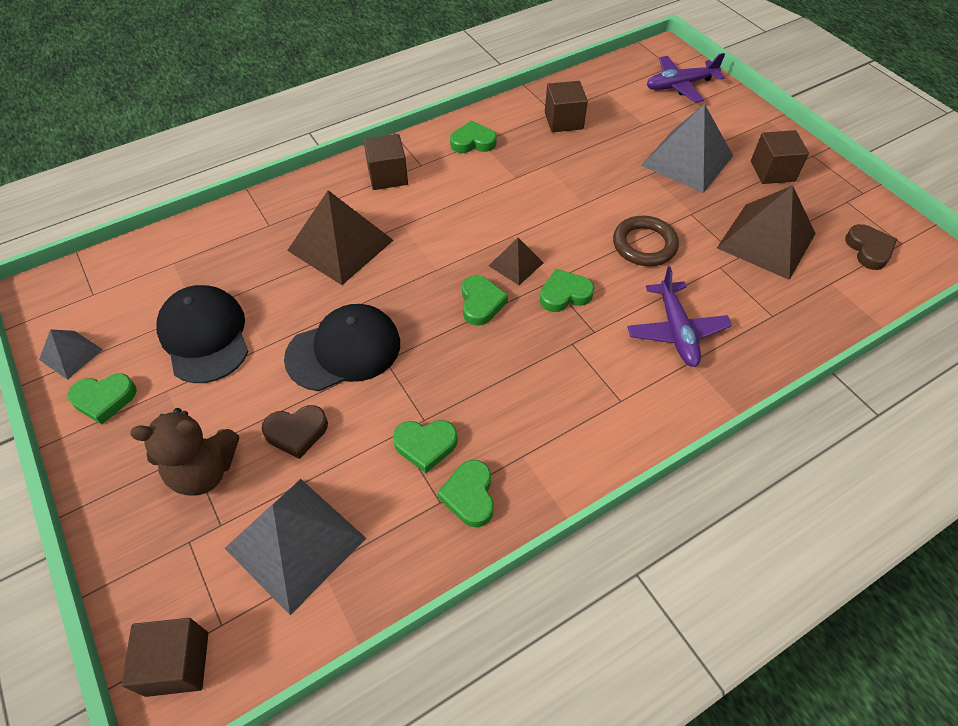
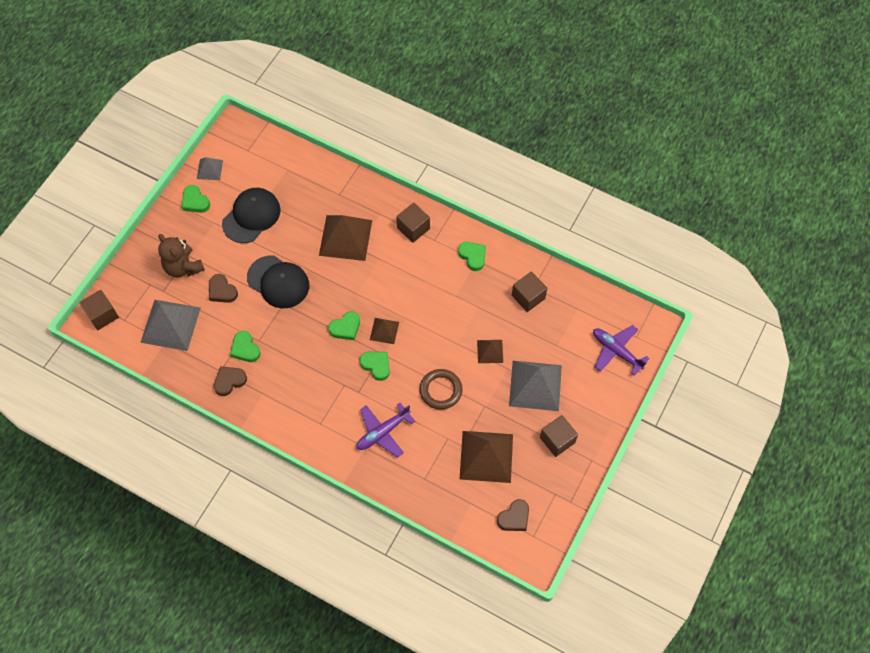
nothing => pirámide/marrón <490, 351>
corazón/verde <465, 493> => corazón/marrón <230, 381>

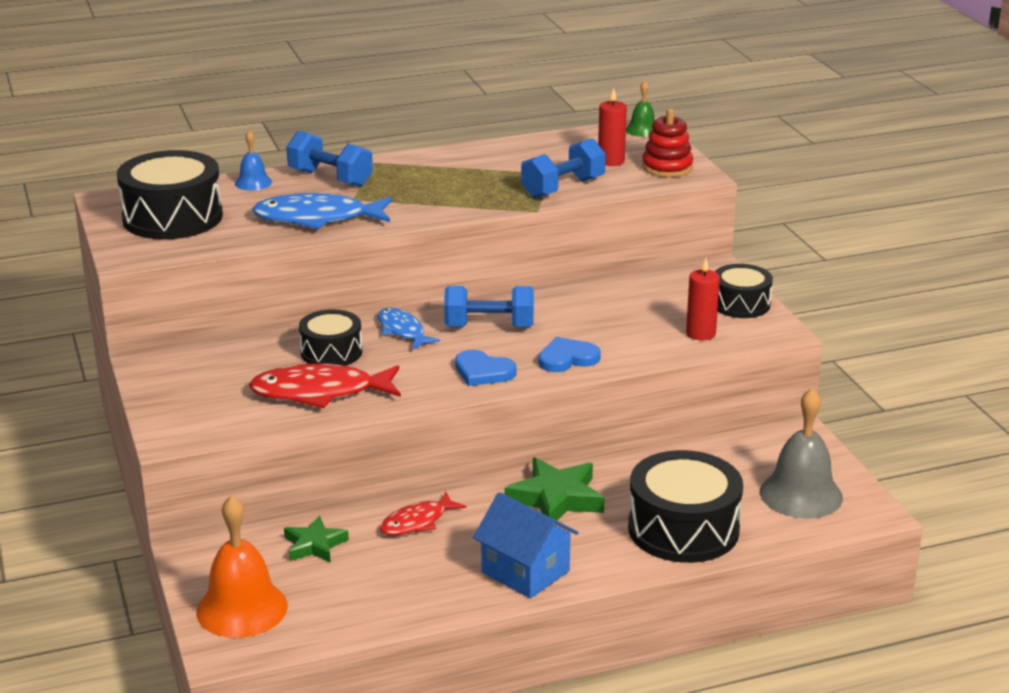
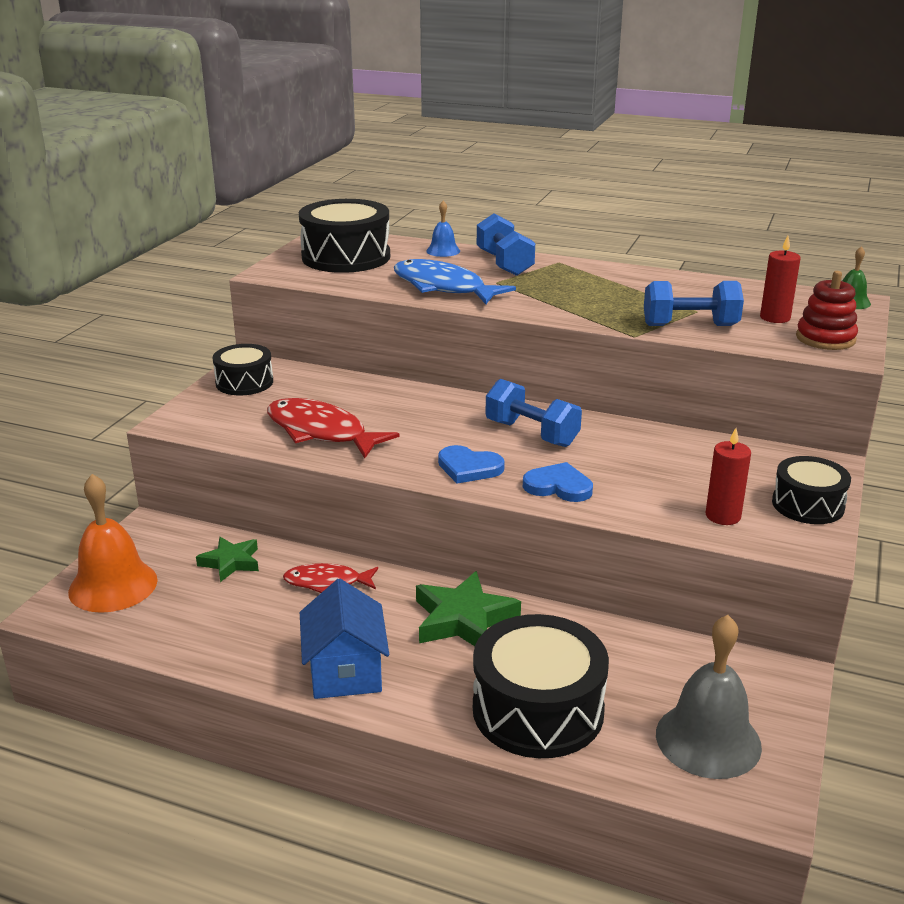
pez/azul <409, 328> => nothing
tambor/negro <330, 337> => tambor/negro <243, 369>, move
corazón/azul <486, 368> => corazón/azul <471, 464>, 45 degrees counterclockwise

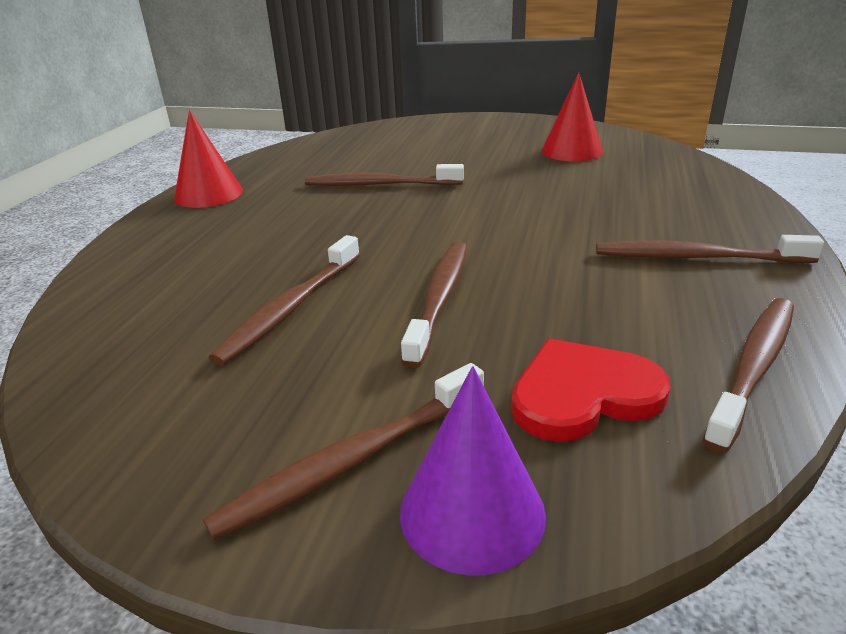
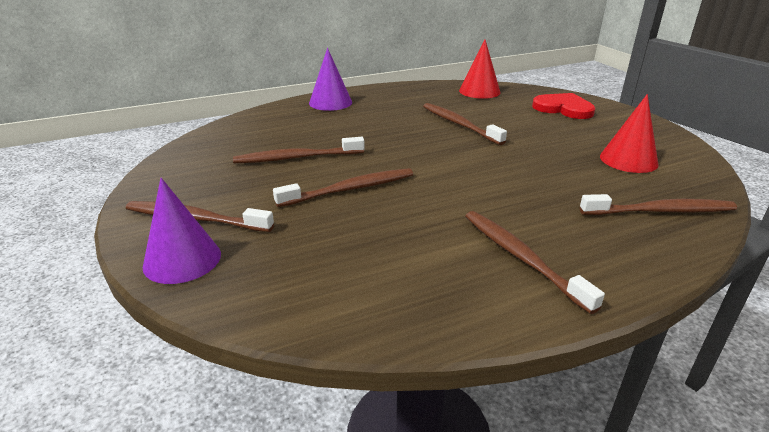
nothing => cono/morado <330, 79>
cono/rojo <208, 159> => cono/rojo <479, 69>, move
corazón/rojo <591, 390> => corazón/rojo <563, 106>, move
cepillo de dientes/marrón <748, 375> => cepillo de dientes/marrón <658, 204>, move

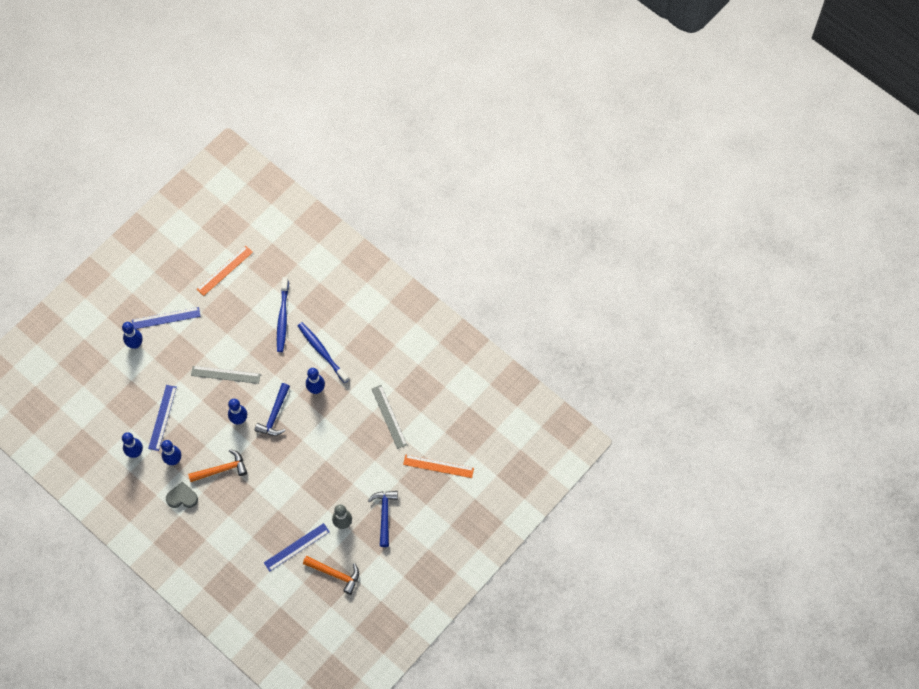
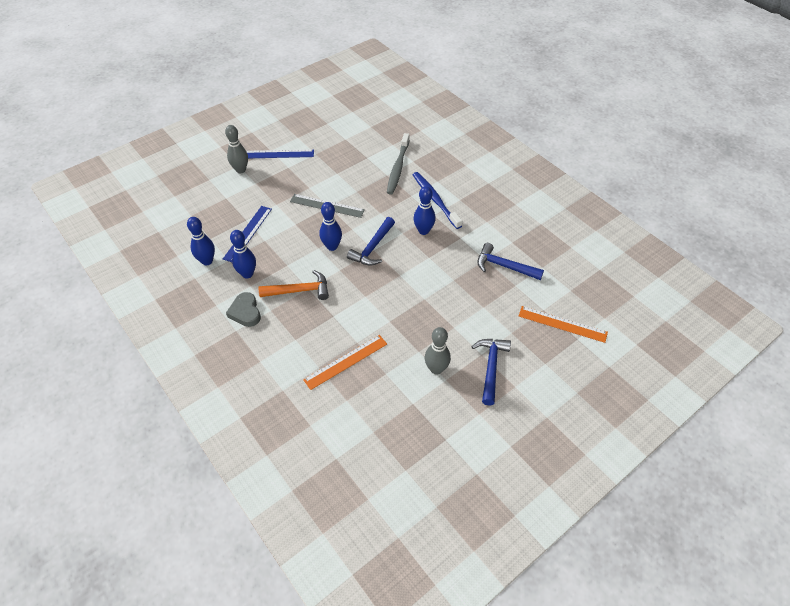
regla/azul <297, 547> => nothing
martillo/naranja <331, 575> => nothing
regla/naranja <225, 271> => regla/naranja <345, 362>, move
regla/gris <389, 417> => martillo/azul <511, 261>
bolo/azul <132, 335> => bolo/gris <236, 149>
cepillo de dientes/azul <283, 314> => cepillo de dientes/gris <398, 163>
corazón/gris <182, 495> => corazón/gris <243, 309>, 120 degrees counterclockwise

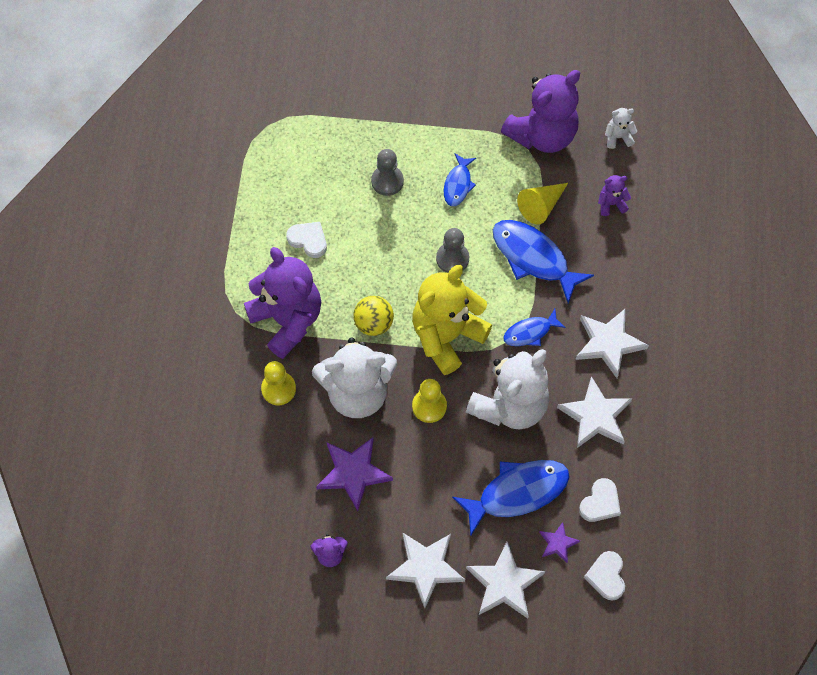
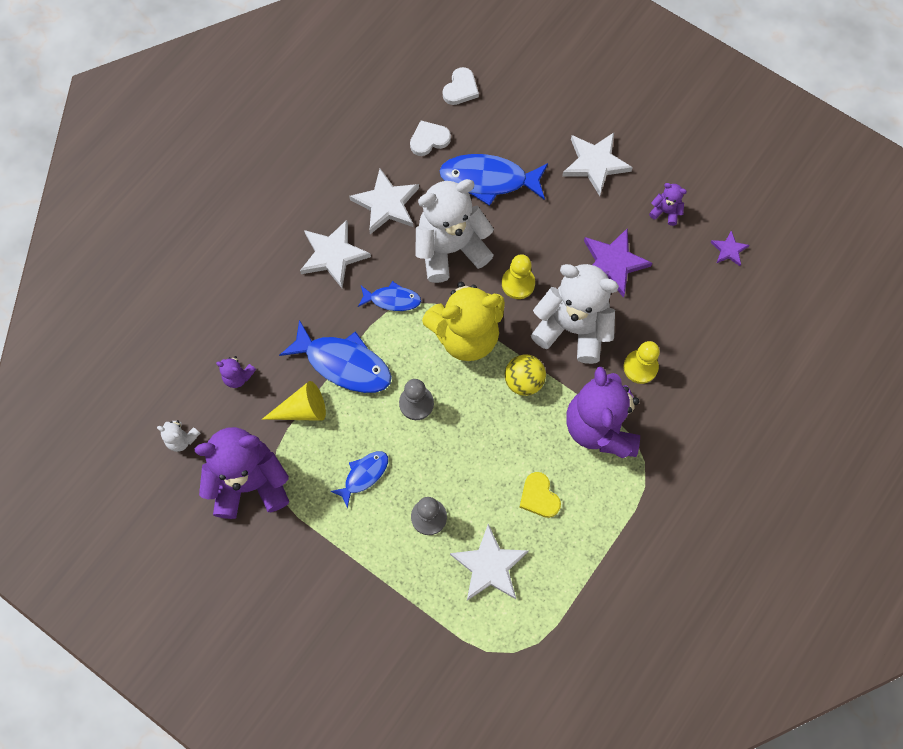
estrella/blanco <505, 580> => estrella/blanco <489, 562>, move
estrella/morado <559, 542> => estrella/morado <730, 248>, move
corazón/blanco <306, 240> => corazón/amarillo <540, 495>
pez/azul <543, 261> => pez/azul <335, 356>, 45 degrees counterclockwise

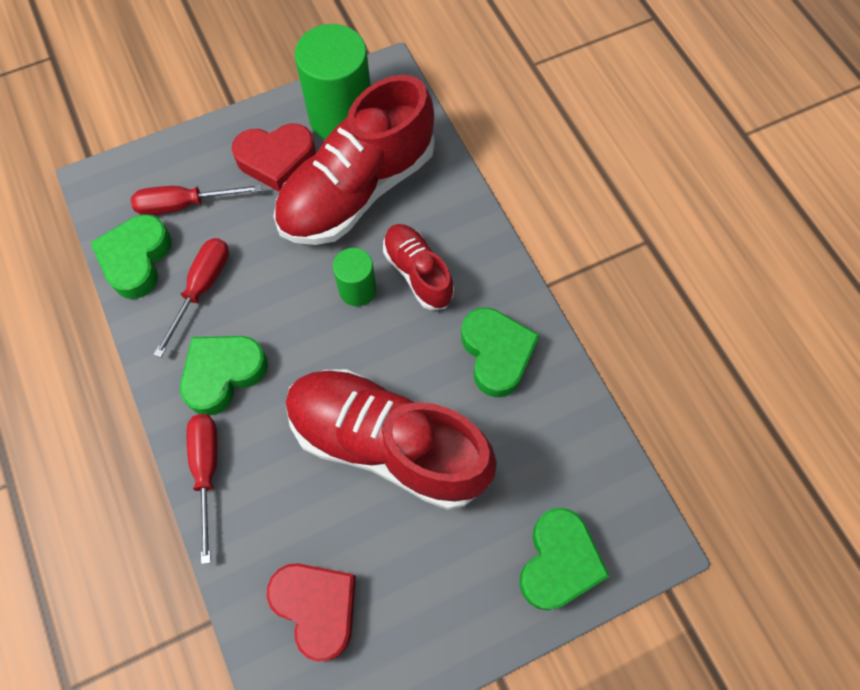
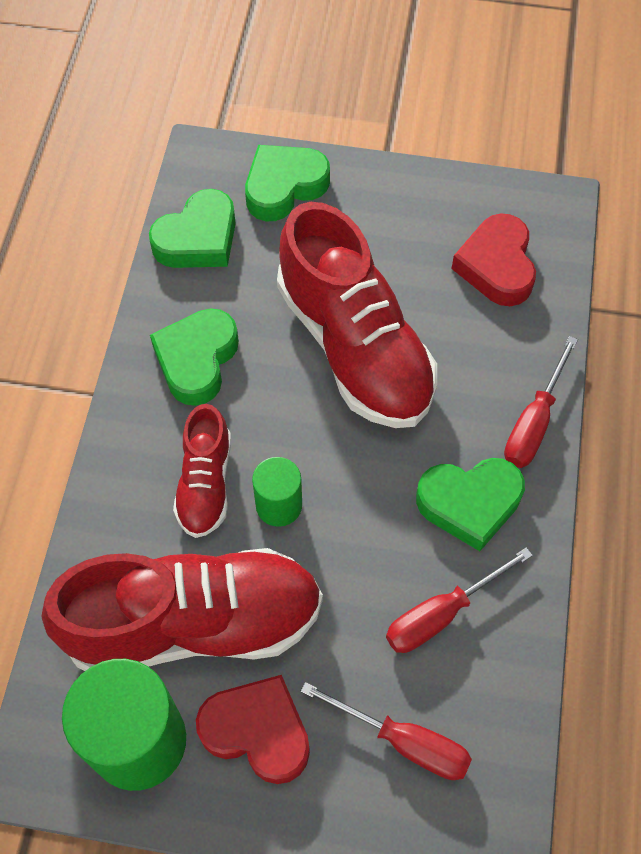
corazón/verde <131, 257> => corazón/verde <192, 228>, move

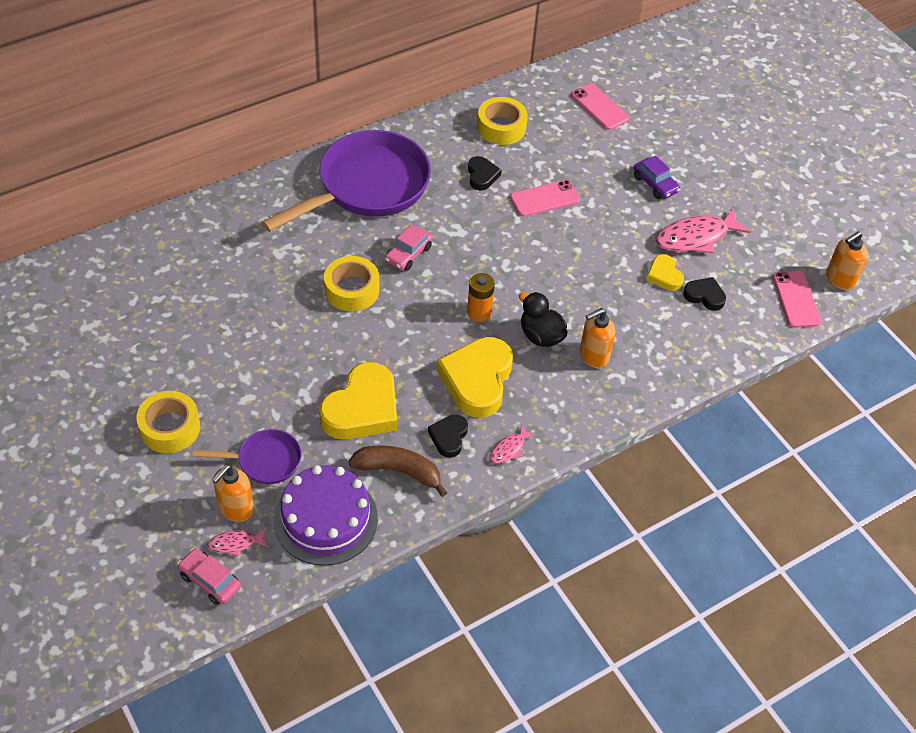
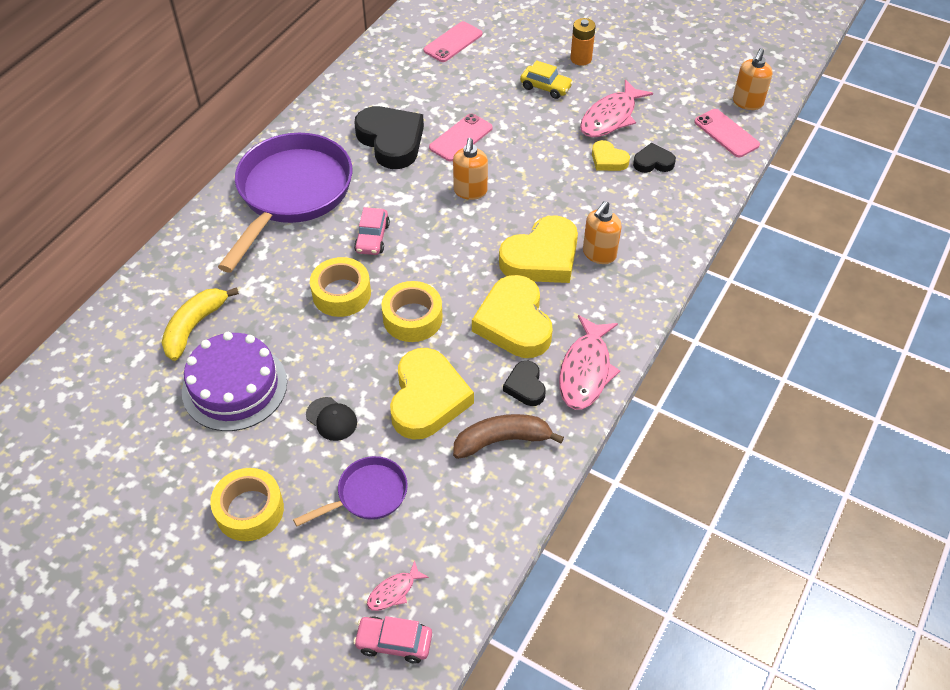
nothing => plátano/amarillo <200, 324>
nothing => gorra/negro <331, 419>
dispensador de jabón/naranja <233, 493> => dispensador de jabón/naranja <470, 169>, move
tarta/morado <326, 515> => tarta/morado <234, 381>, move
pila/naranja <481, 297> => pila/naranja <583, 42>, move
cinta adhesiva/amarillo <502, 121> => cinta adhesiva/amarillo <412, 311>, move
pato/negro <543, 319> => corazón/amarillo <538, 249>
coche/morado <657, 177> => coche/amarillo <546, 79>
móvil/rosa <600, 106> => móvil/rosa <453, 41>, 75 degrees counterclockwise
corazón/negro <484, 173> => corazón/negro <389, 137>, x1.96
pez/rosa <513, 444> => pez/rosa <589, 362>, x2.01

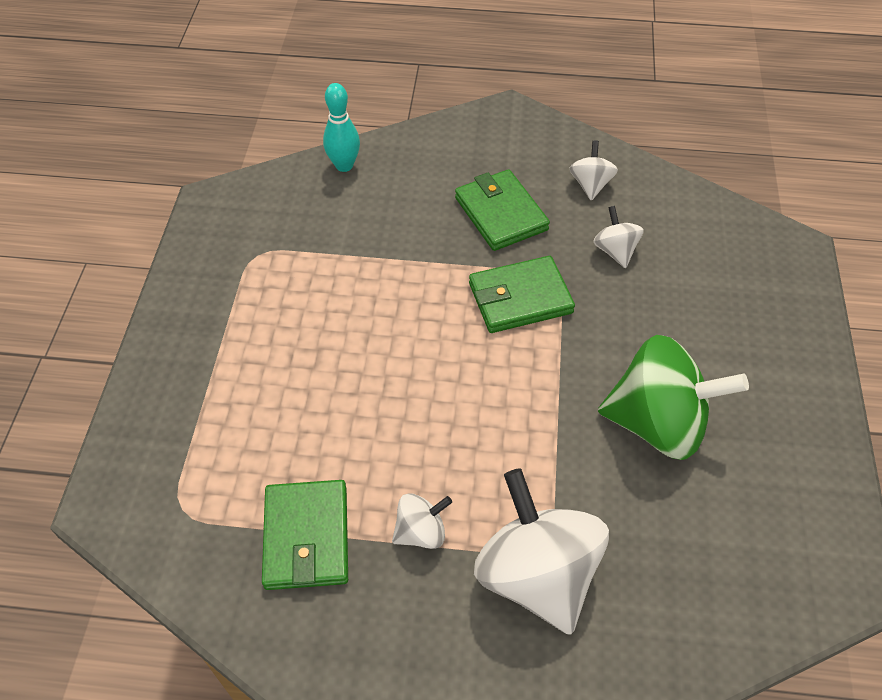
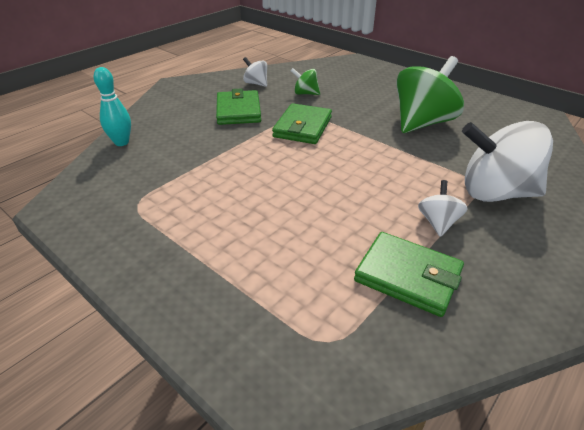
peonza/blanco <618, 237> => peonza/verde <305, 81>
cartera/verde <502, 210> => cartera/verde <238, 106>, 75 degrees clockwise

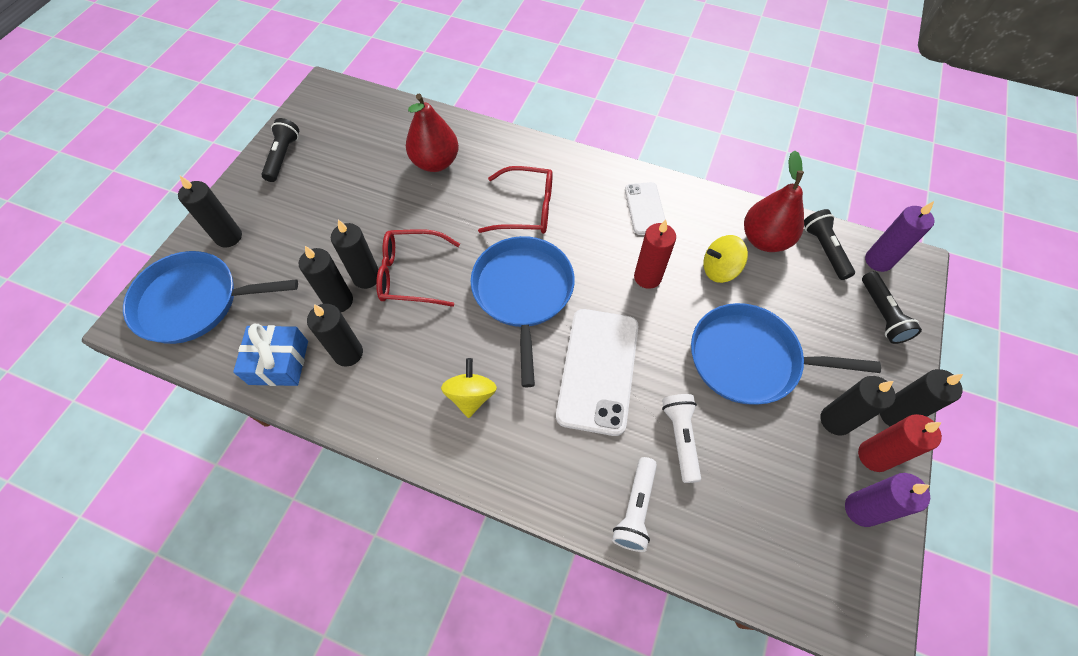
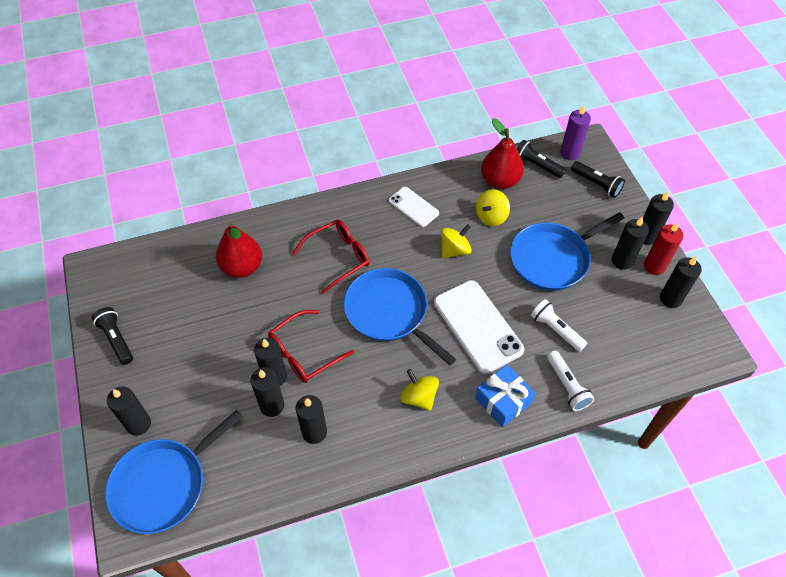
regalo/azul <270, 355> => regalo/azul <505, 396>, move
vela/rojo <655, 254> => peonza/amarillo <456, 241>
vela/morado <887, 500> => vela/negro <681, 282>

